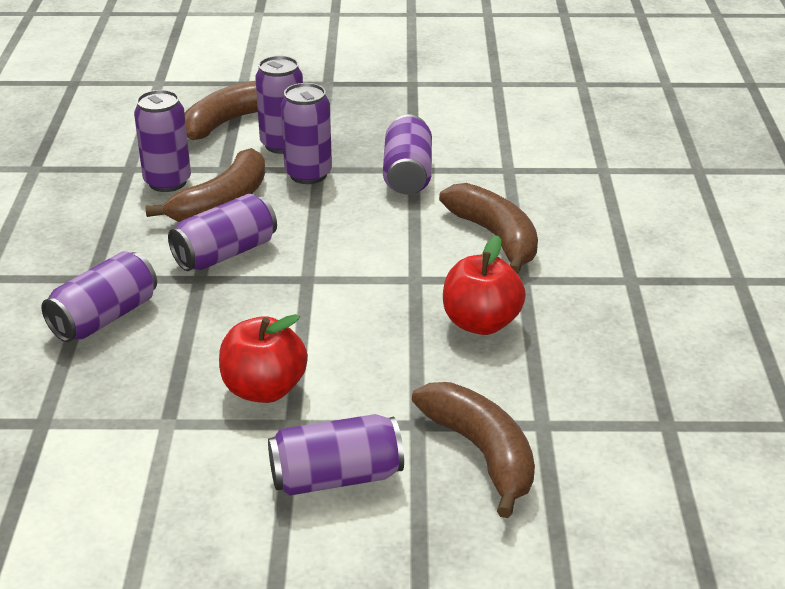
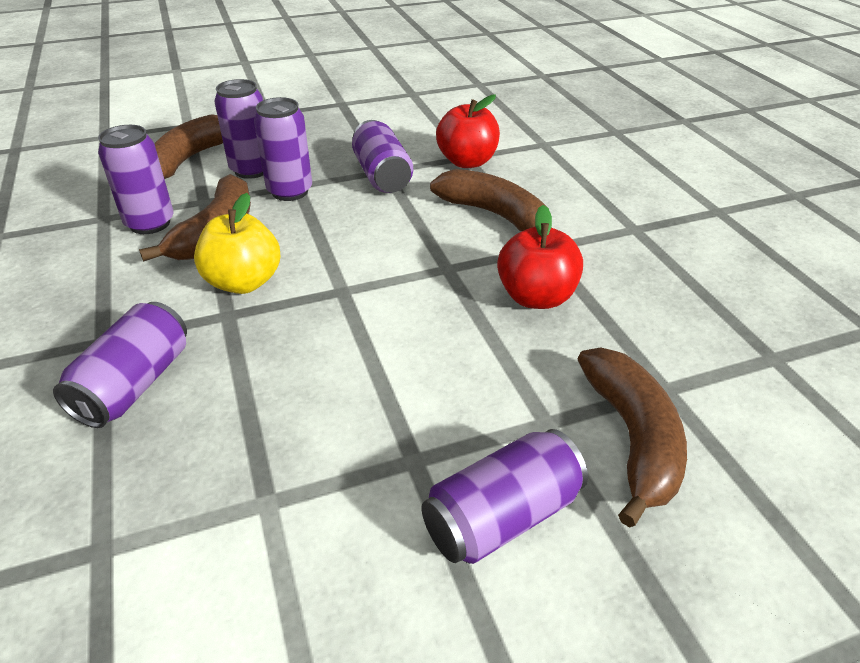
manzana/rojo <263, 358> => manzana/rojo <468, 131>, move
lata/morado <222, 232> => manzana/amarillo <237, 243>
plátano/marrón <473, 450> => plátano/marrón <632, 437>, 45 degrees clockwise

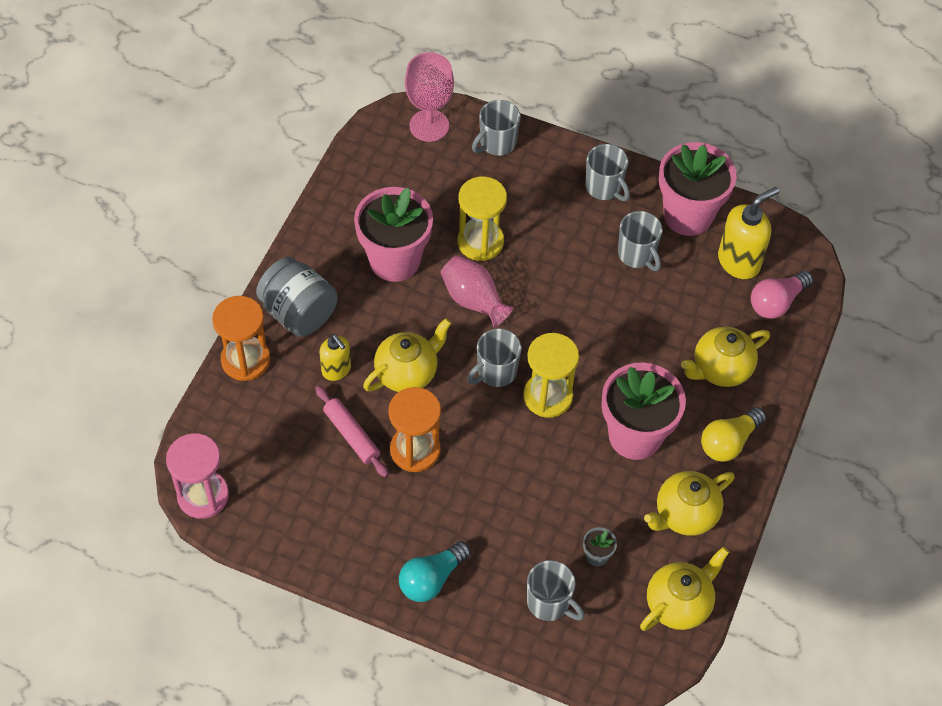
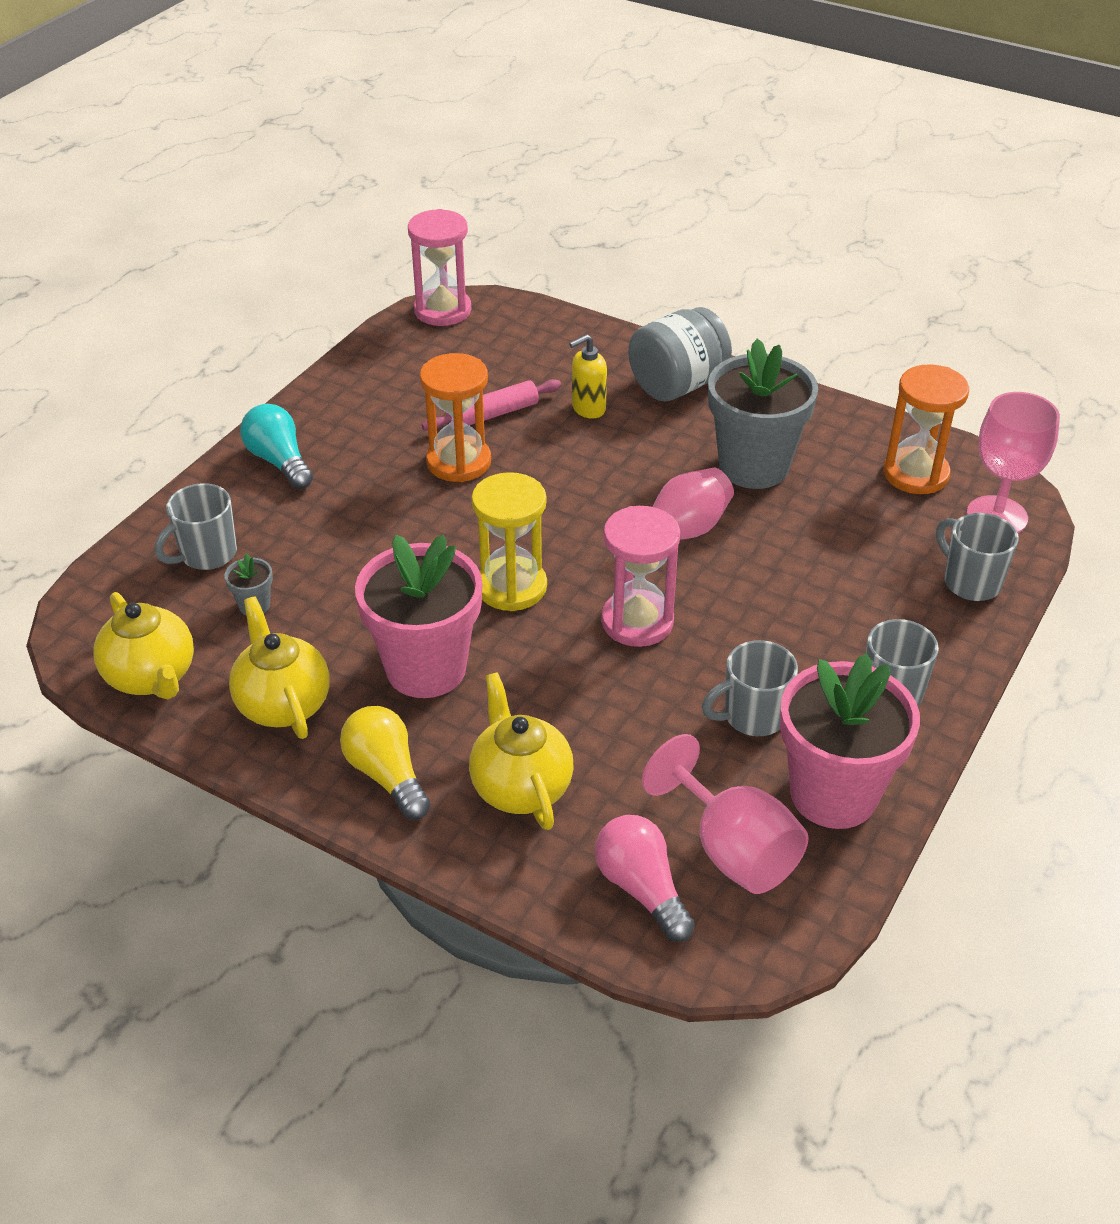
tetera/amarillo <407, 355> => nothing
reloj de arena/amarillo <482, 218> => nothing
taza/gris <494, 357> => nothing
nothing => reloj de arena/rosa <640, 576>
reloj de arena/naranja <241, 338> => reloj de arena/naranja <926, 429>, move
dispensador de jabón/amarillo <748, 233> => copa/rosa <725, 814>
maceta/rosa <393, 234> => maceta/gris <763, 413>

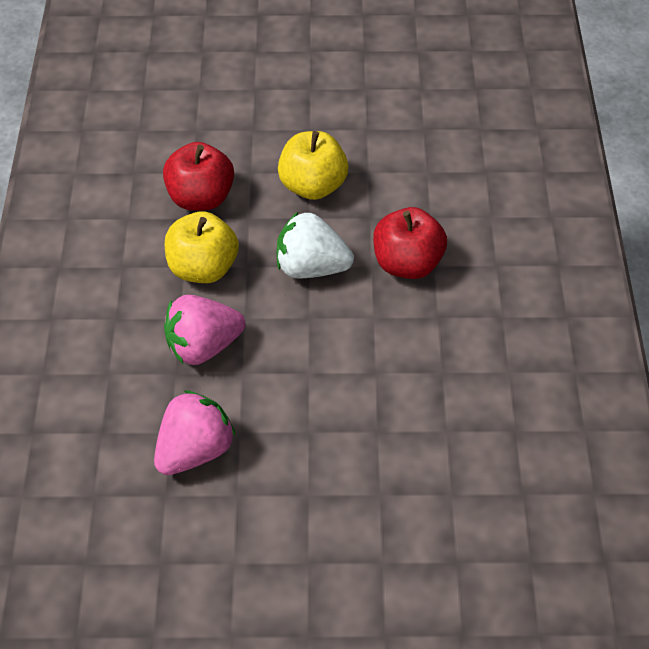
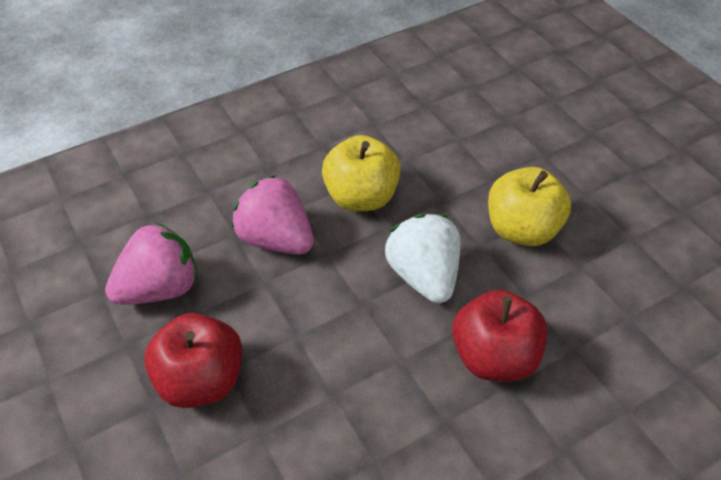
manzana/rojo <198, 176> => manzana/rojo <193, 360>, move
fresa/rosa <195, 432> => fresa/rosa <151, 263>, 45 degrees counterclockwise

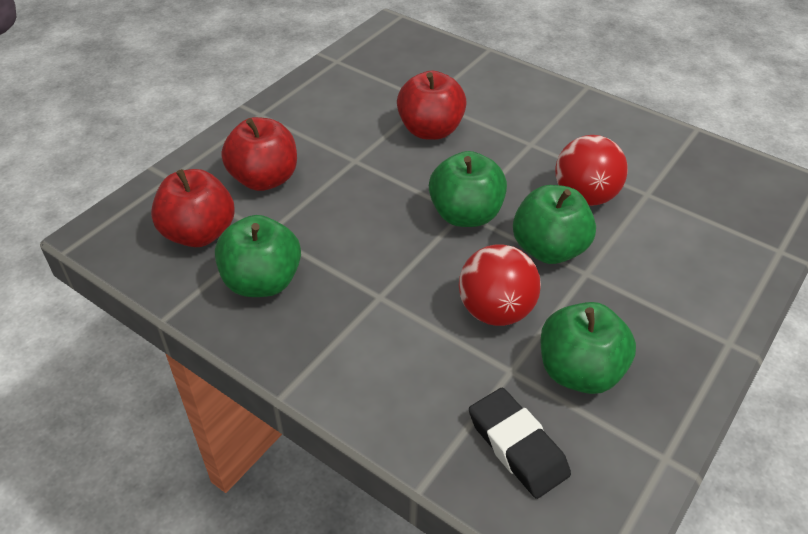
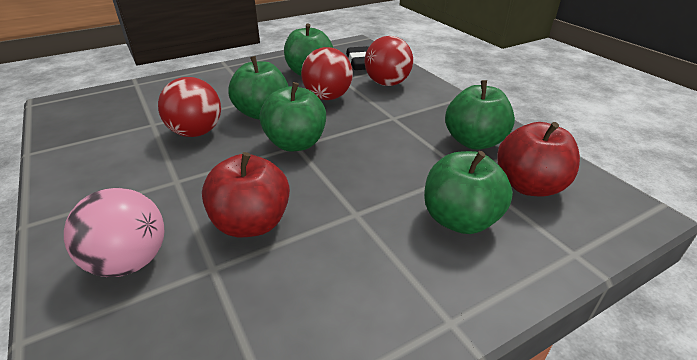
nothing => pelota/rosa <114, 232>
nothing => pelota/rojo <389, 61>
manzana/rojo <259, 154> => manzana/verde <468, 192>

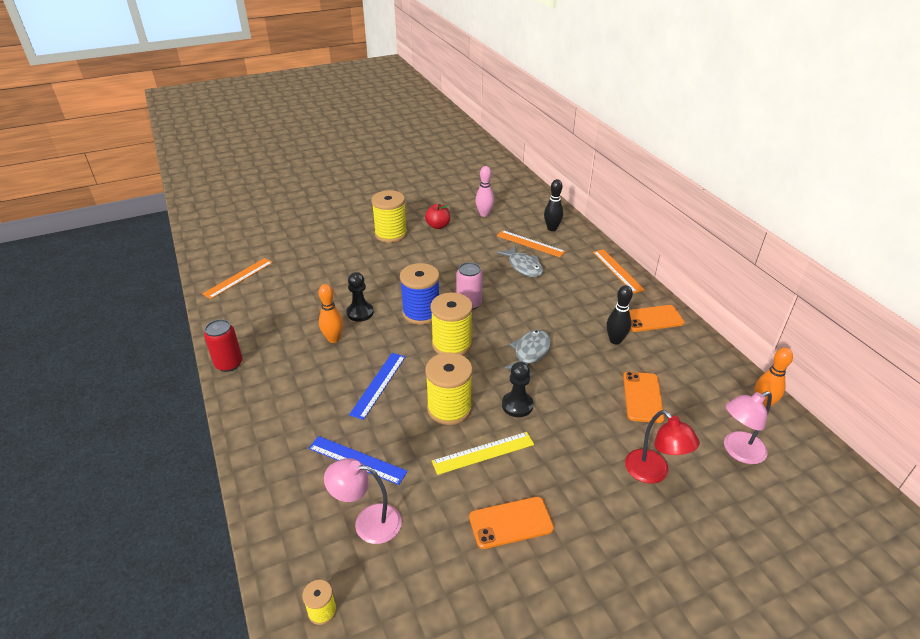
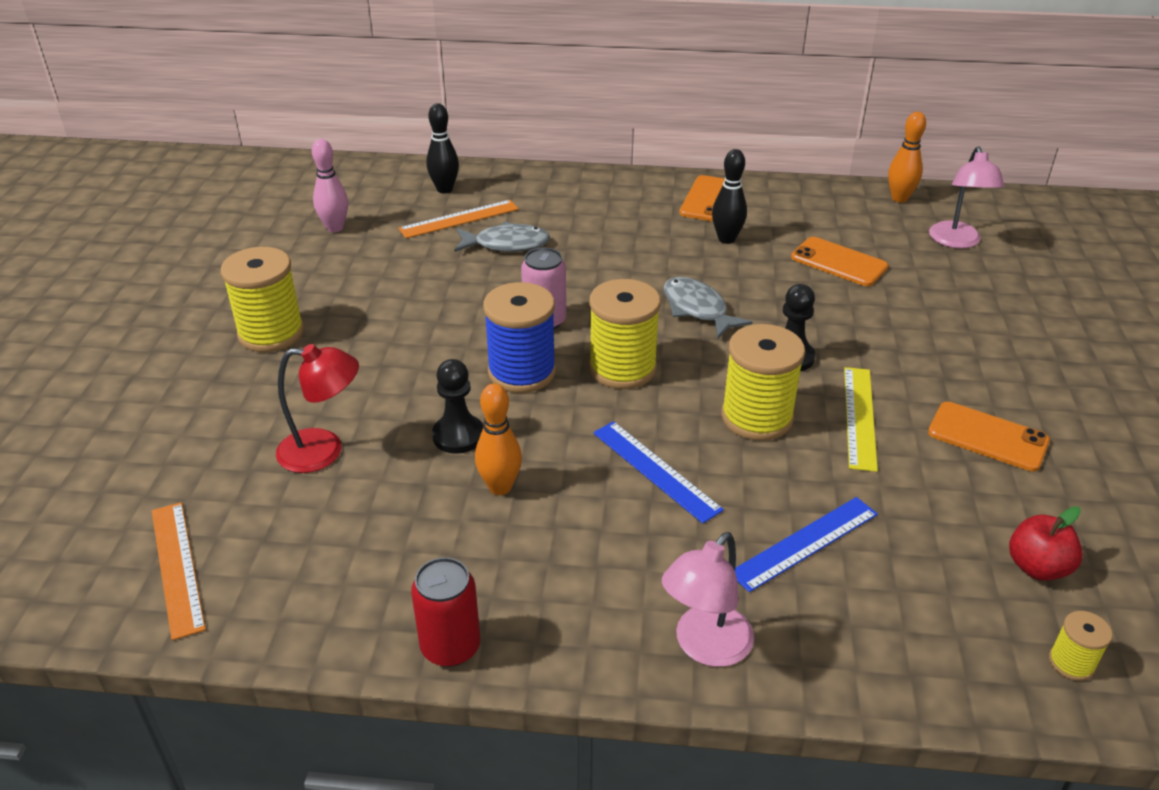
regla/naranja <619, 271> => nothing
lámpara/rosa <363, 501> => lámpara/rosa <708, 599>, move
manzana/rojo <437, 216> => manzana/rojo <1046, 543>, move
lámpara/rojo <662, 447> => lámpara/rojo <317, 408>, move
móvil/naranja <511, 523> => móvil/naranja <989, 437>, 75 degrees counterclockwise

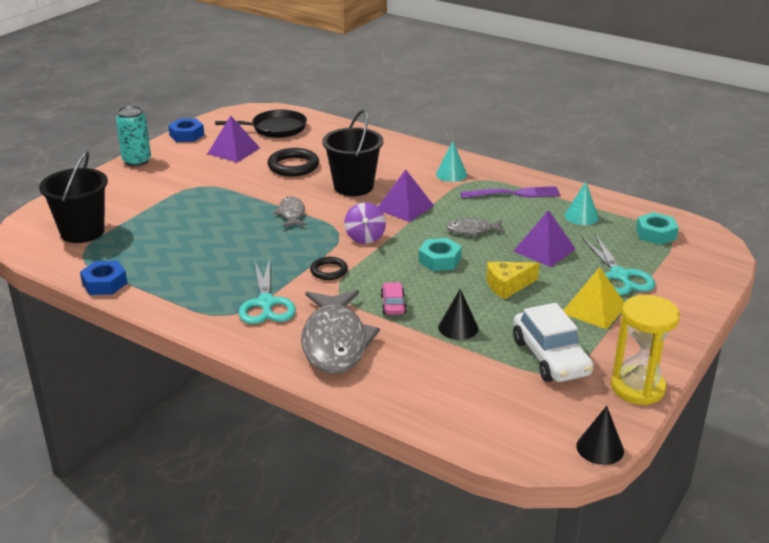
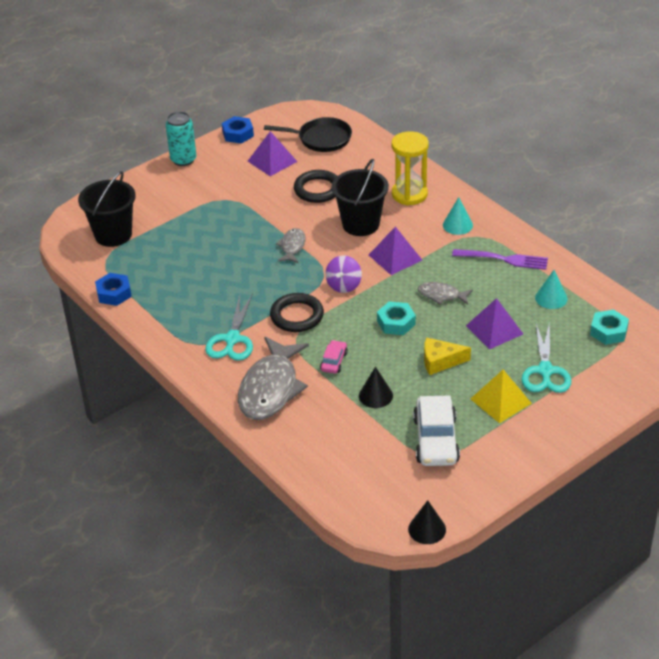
reloj de arena/amarillo <645, 350> => reloj de arena/amarillo <410, 168>, move
anillo/negro <329, 268> => anillo/negro <297, 312>, x1.63

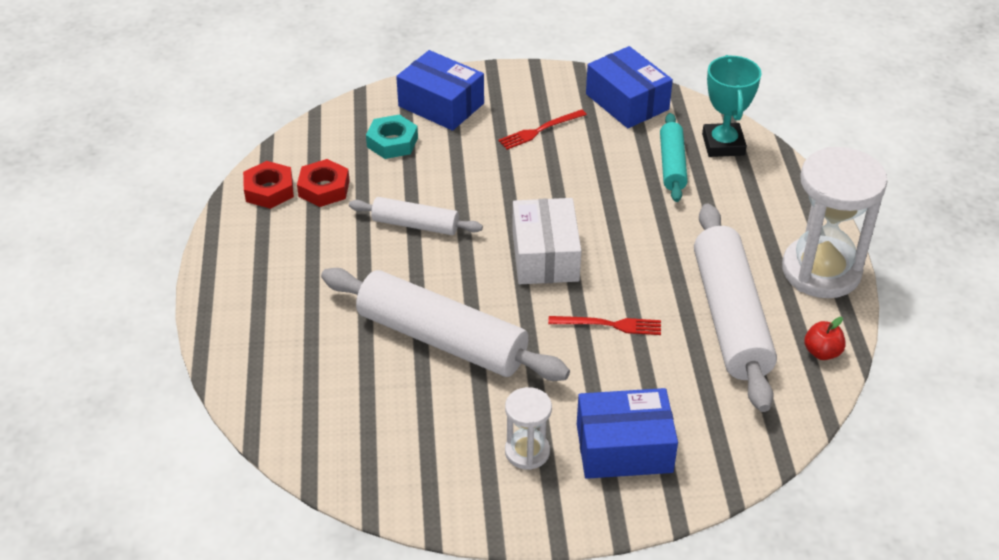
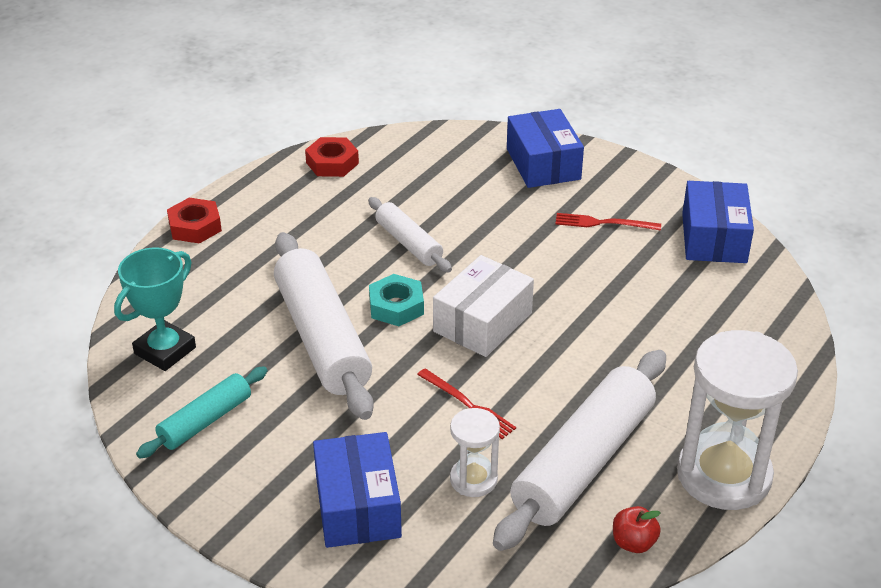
tuerca/rojo <323, 183> => tuerca/rojo <194, 221>, move
tuerca/turquesa <392, 136> => tuerca/turquesa <396, 300>, move
reloj de arena/blanco <528, 428> => reloj de arena/blanco <475, 452>, move
rodillo/turquesa <674, 157> => rodillo/turquesa <202, 412>, move
trofeo/turquesa <732, 106> => trofeo/turquesa <155, 309>, move
caja/azul <627, 433> => caja/azul <357, 490>, 45 degrees clockwise

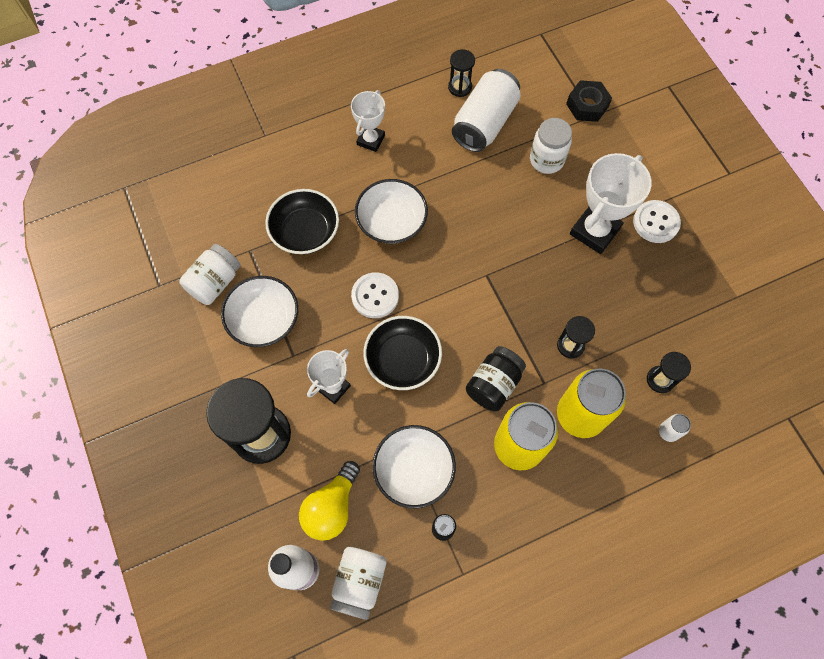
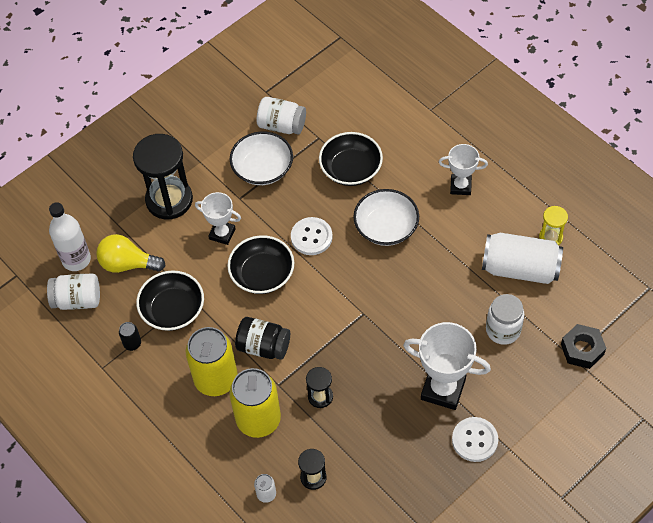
cuenco/blanco <414, 466> => cuenco/negro <170, 301>
reloj de arena/negro <461, 73> => reloj de arena/amarillo <553, 226>

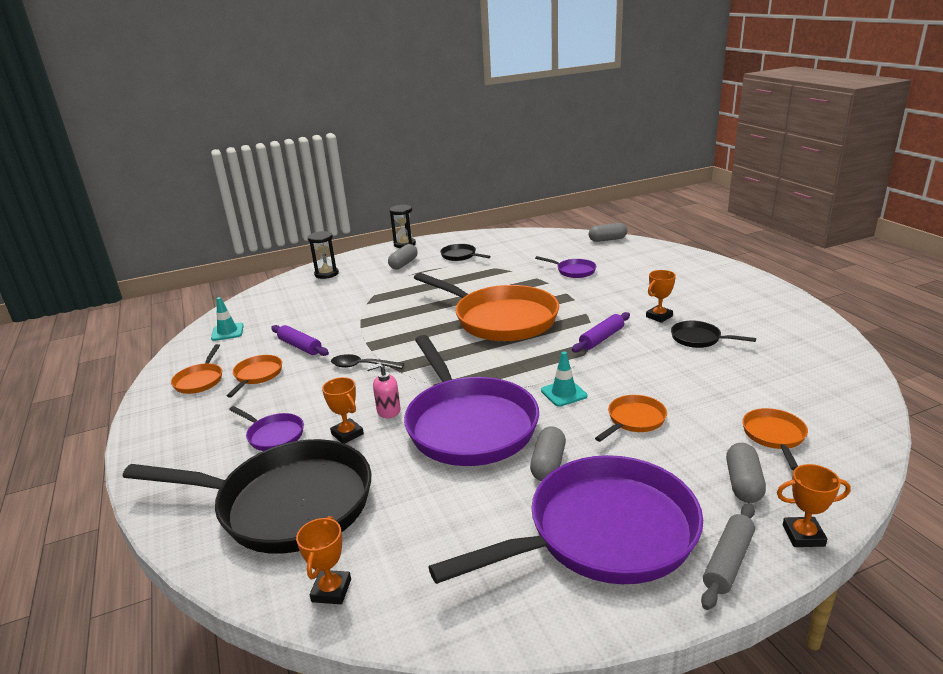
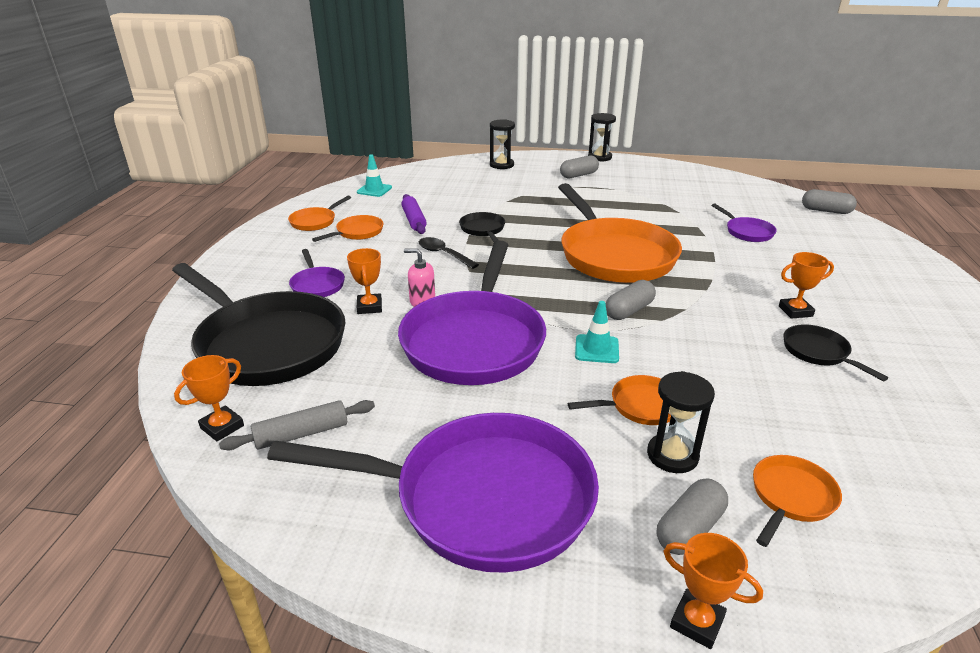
rodillo/morado <601, 332> => nothing
nothing => reloj de arena/negro <681, 422>
sartén/negro <465, 252> => sartén/negro <482, 227>, move
cápsula/gris <548, 453> => cápsula/gris <631, 300>, move
rodillo/gris <728, 556> => rodillo/gris <297, 425>, move

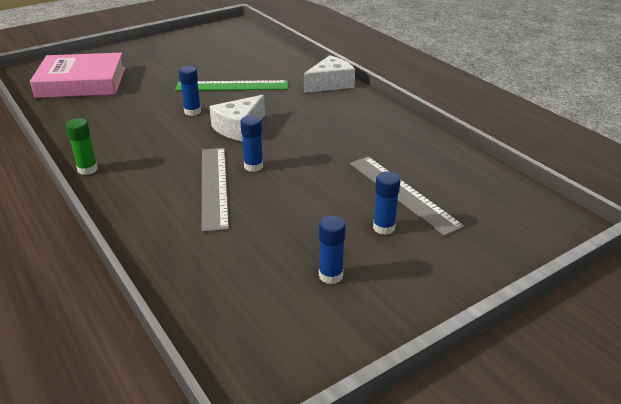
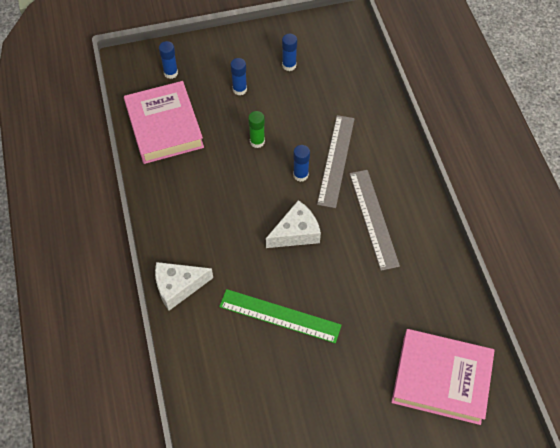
nothing => libro/rosa <164, 122>
barra de pegamento/verde <82, 146> => barra de pegamento/verde <256, 129>, move
barra de pegamento/azul <190, 91> => barra de pegamento/azul <168, 60>, move
regla/gris <407, 196> => regla/gris <374, 220>, move

